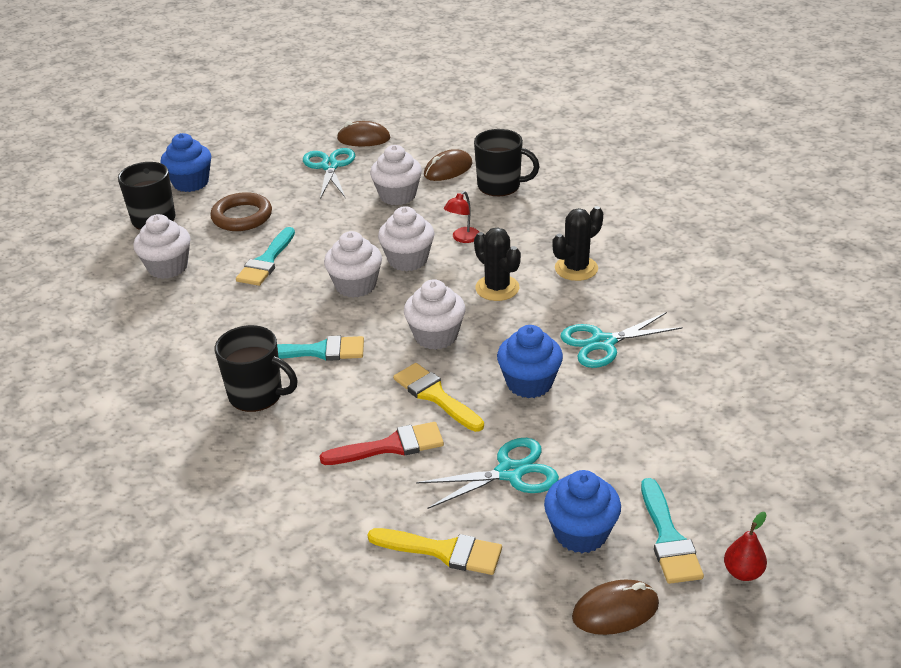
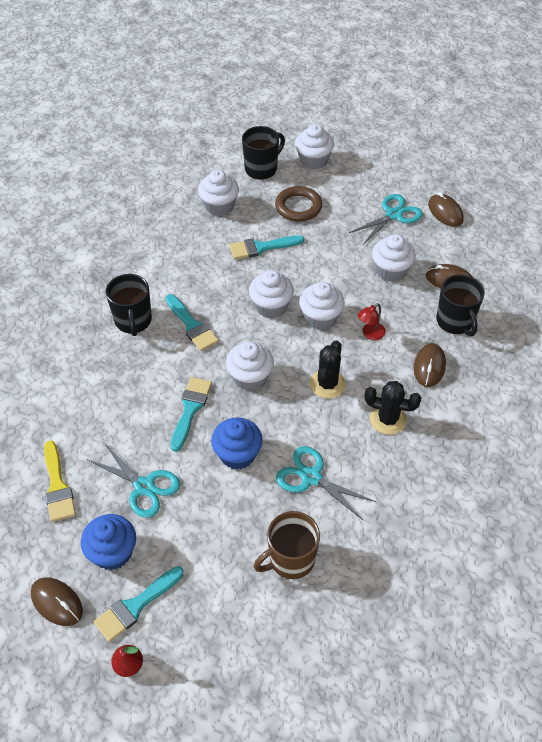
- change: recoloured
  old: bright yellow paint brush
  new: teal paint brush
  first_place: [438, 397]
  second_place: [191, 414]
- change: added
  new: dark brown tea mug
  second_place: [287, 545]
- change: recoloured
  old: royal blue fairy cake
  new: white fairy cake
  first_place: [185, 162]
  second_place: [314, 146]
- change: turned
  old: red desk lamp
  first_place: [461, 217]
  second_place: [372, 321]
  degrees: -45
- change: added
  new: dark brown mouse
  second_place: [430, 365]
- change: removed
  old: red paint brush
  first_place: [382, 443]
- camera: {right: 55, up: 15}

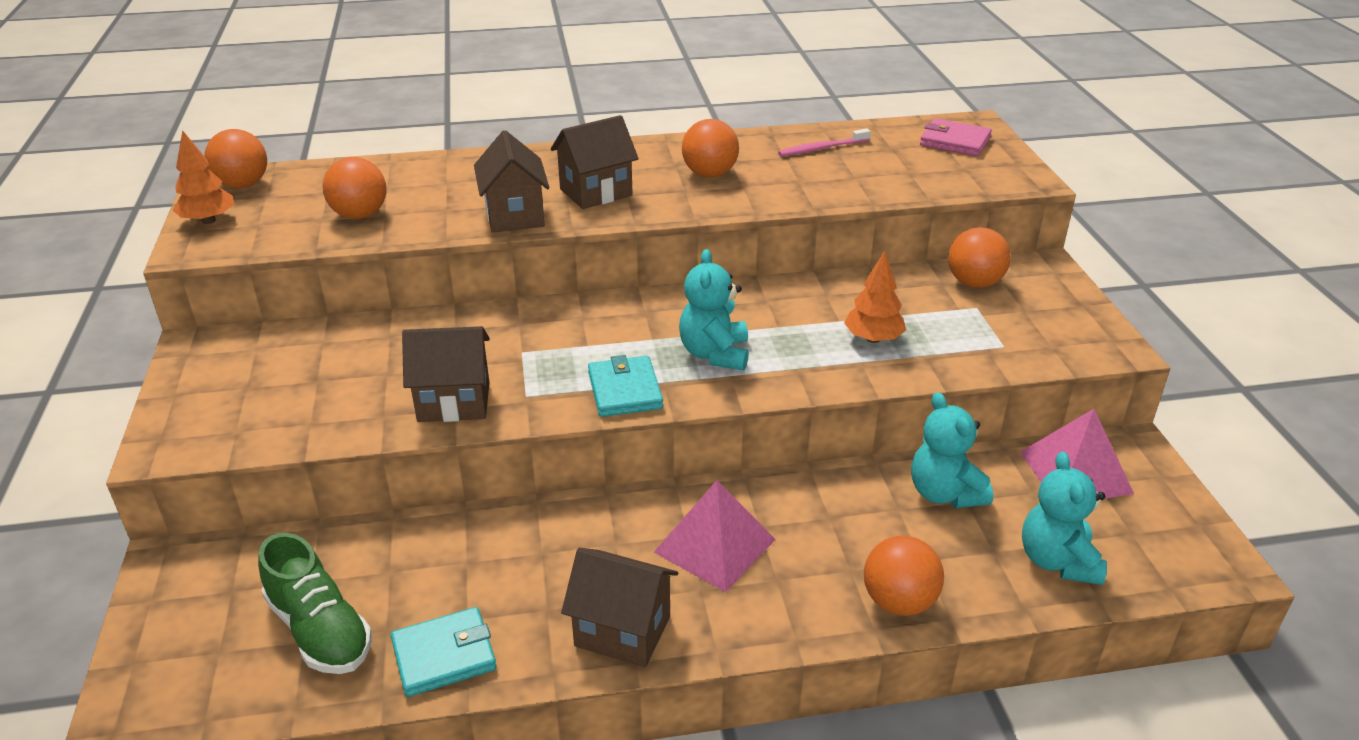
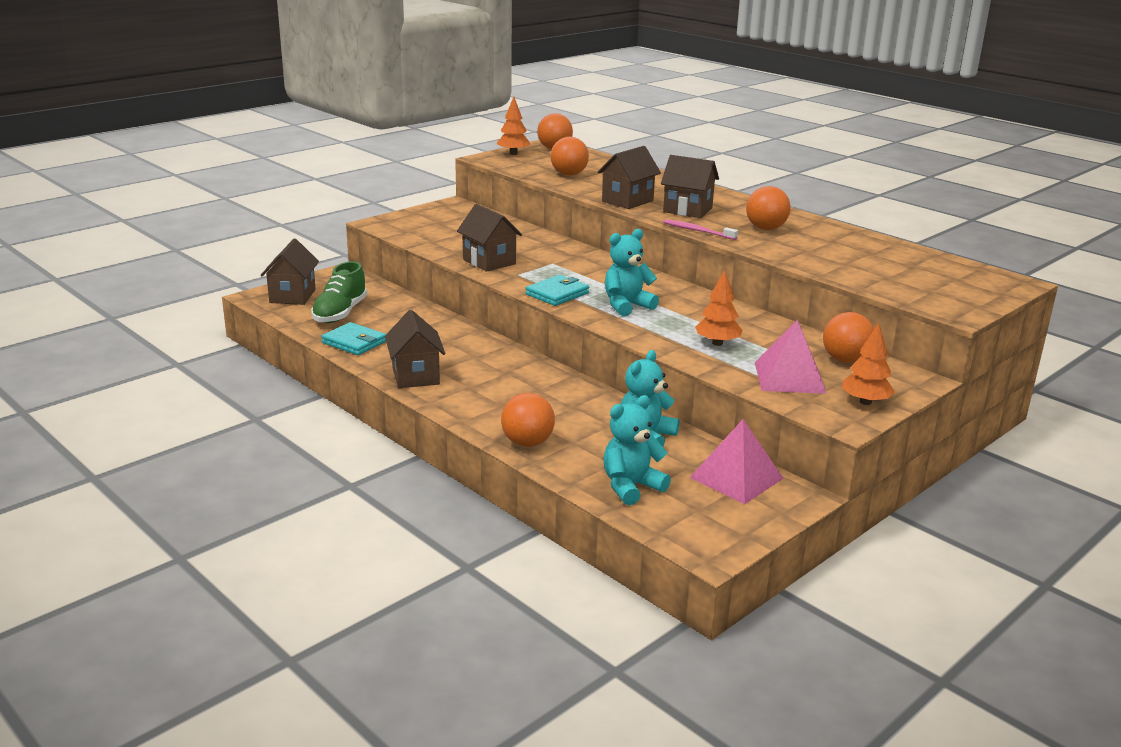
- change: added
  new: dark brown house
  second_place: [289, 272]
- change: moved
  old: pink toothbrush
  first_place: [824, 142]
  second_place: [700, 229]
- change: moved
  old: pink pyramid shape
  first_place: [715, 536]
  second_place: [791, 357]
- change: added
  new: orange-coloured tree
  second_place: [868, 364]
- change: removed
  old: pink card wallet
  first_place: [956, 137]
- camera: {right: 55, up: -10}

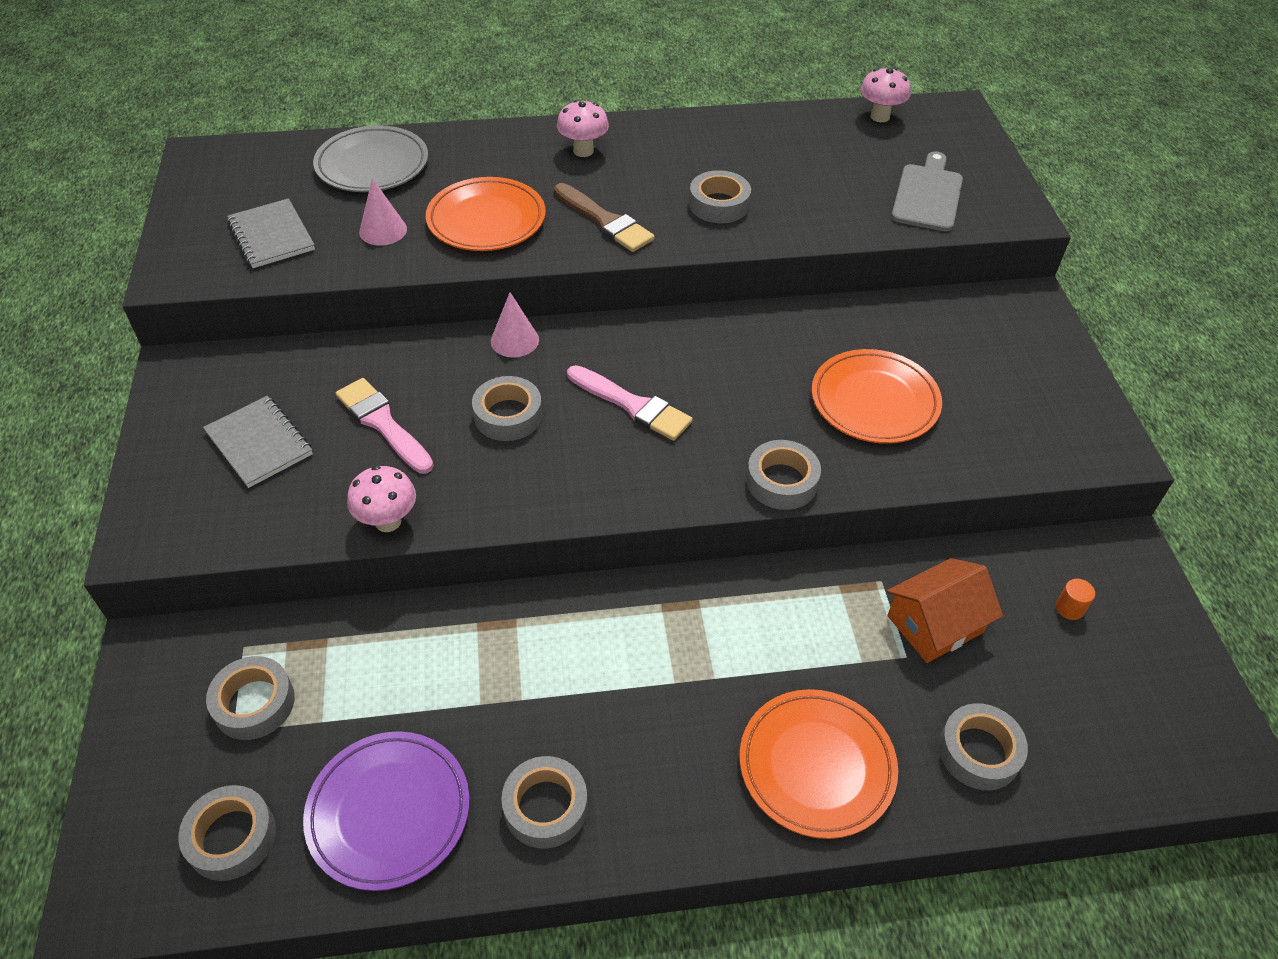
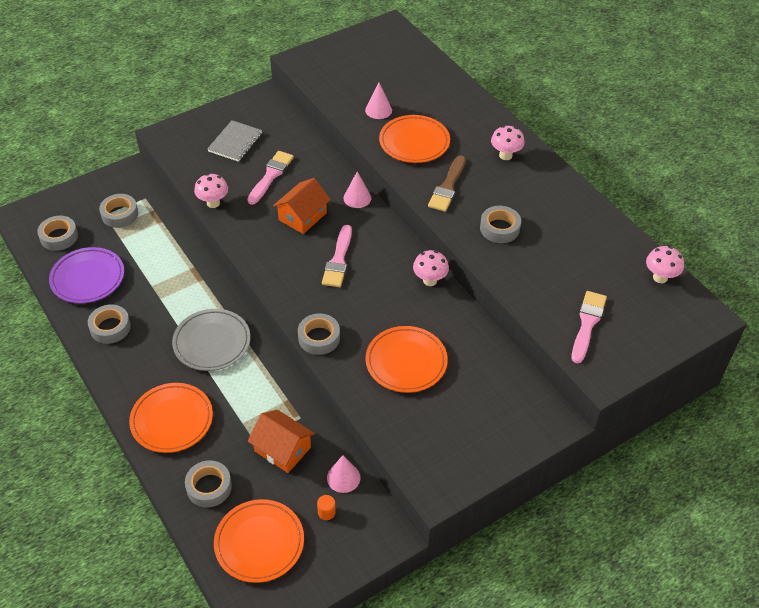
- change: moved
  old: gray dinner plate
  first_place: [370, 158]
  second_place: [211, 340]
- change: added
  new: orange-coloured dinner plate
  second_place: [259, 541]
- change: replaced
  old: gray tape
  new: orange-coloured house
  first_place: [507, 408]
  second_place: [302, 206]
- change: added
  new: pink solid cone
  second_place: [344, 474]
- change: added
  new: pink fungus
  second_place: [431, 268]
- change: replaced
  old: gray bread board
  new: pink paint brush
  first_place: [927, 191]
  second_place: [589, 327]
- change: removed
  old: gray notepad
  first_place: [271, 233]
- camera: {right: 65, up: 0}

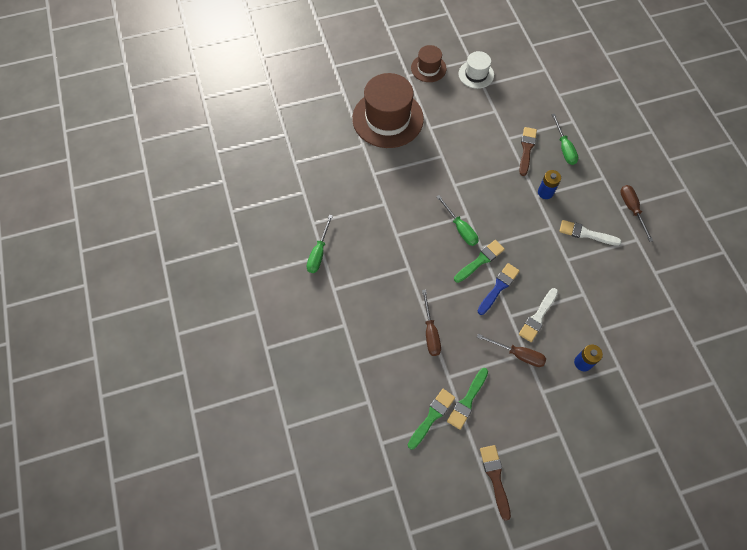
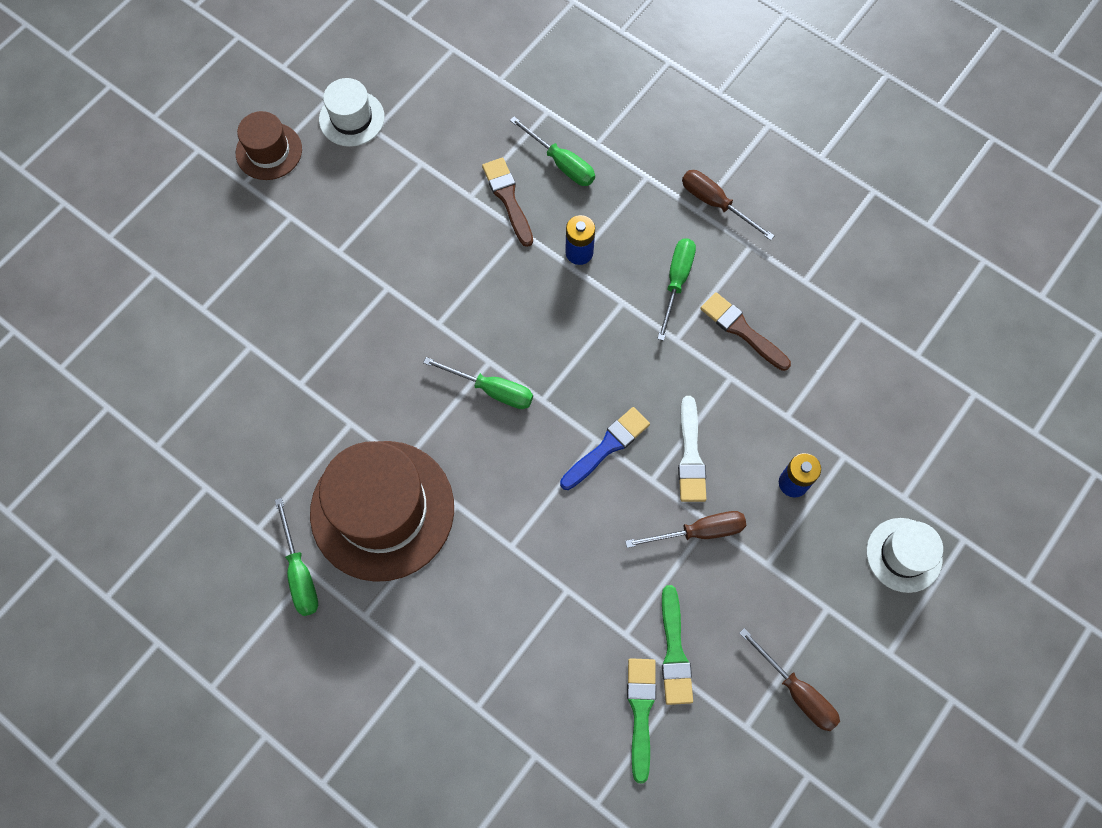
- change: moved
  old: dark brown tall hat
  first_place: [388, 110]
  second_place: [382, 511]
- change: turned
  old: royal blue paint brush
  first_place: [499, 289]
  second_place: [605, 448]
  degrees: 45
- change: replaced
  old: white paint brush
  new: green hand screwdriver
  first_place: [590, 233]
  second_place: [676, 289]
- change: moved
  old: dark brown paint brush
  first_place: [495, 483]
  second_place: [745, 331]
- change: moved
  old: dark brown hand screwdriver
  first_place: [431, 323]
  second_place: [789, 679]
- change: added
  new: white tall hat
  second_place: [904, 555]
- change: removed
  old: green paint brush
  first_place: [479, 261]
- camera: {right: -35, up: 5}

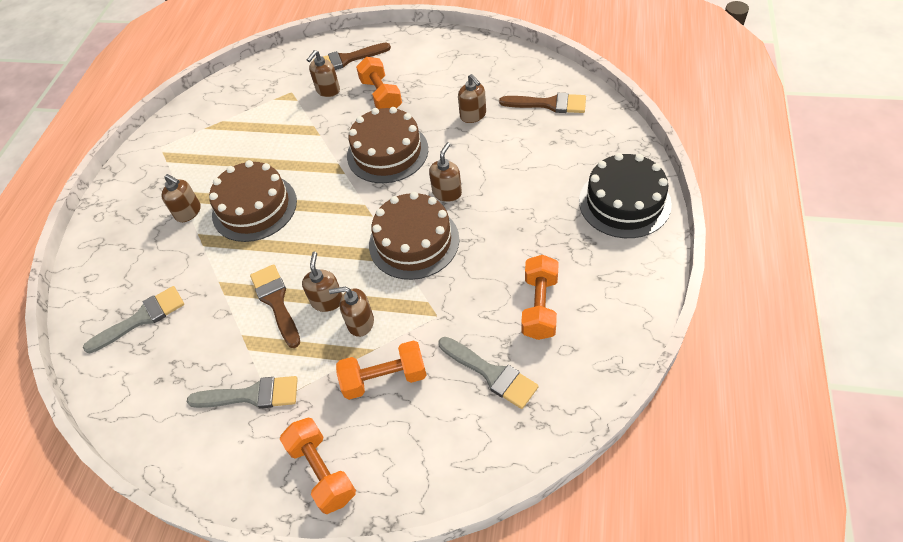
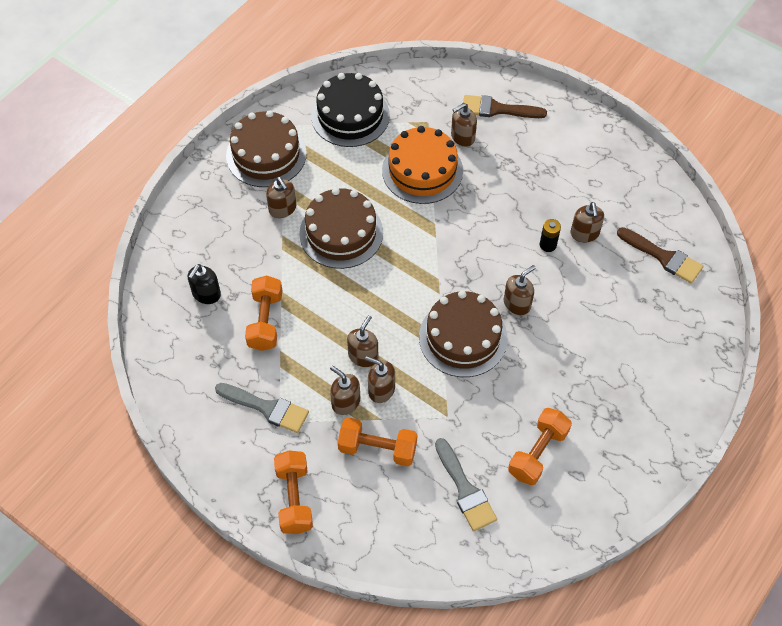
- change: replaced
  old: gray paint brush
  new: ebony pump bottle
  first_place: [133, 319]
  second_place: [204, 284]
- change: moved
  old: dark brown layer cake
  first_place: [387, 145]
  second_place: [266, 148]
- change: moved
  old: orange-coloured dumbbell
  first_place: [379, 83]
  second_place: [264, 313]
- change: moved
  old: ebony layer cake
  first_place: [625, 195]
  second_place: [350, 110]
- change: added
  new: dark brown pump bottle
  second_place: [345, 390]
- change: added
  new: orange-coloured layer cake
  second_place: [422, 165]
- change: added
  new: ebony battery
  second_place: [550, 235]
- change: removed
  old: dark brown paint brush
  first_place: [275, 306]
- camera: {right: 20, up: 5}

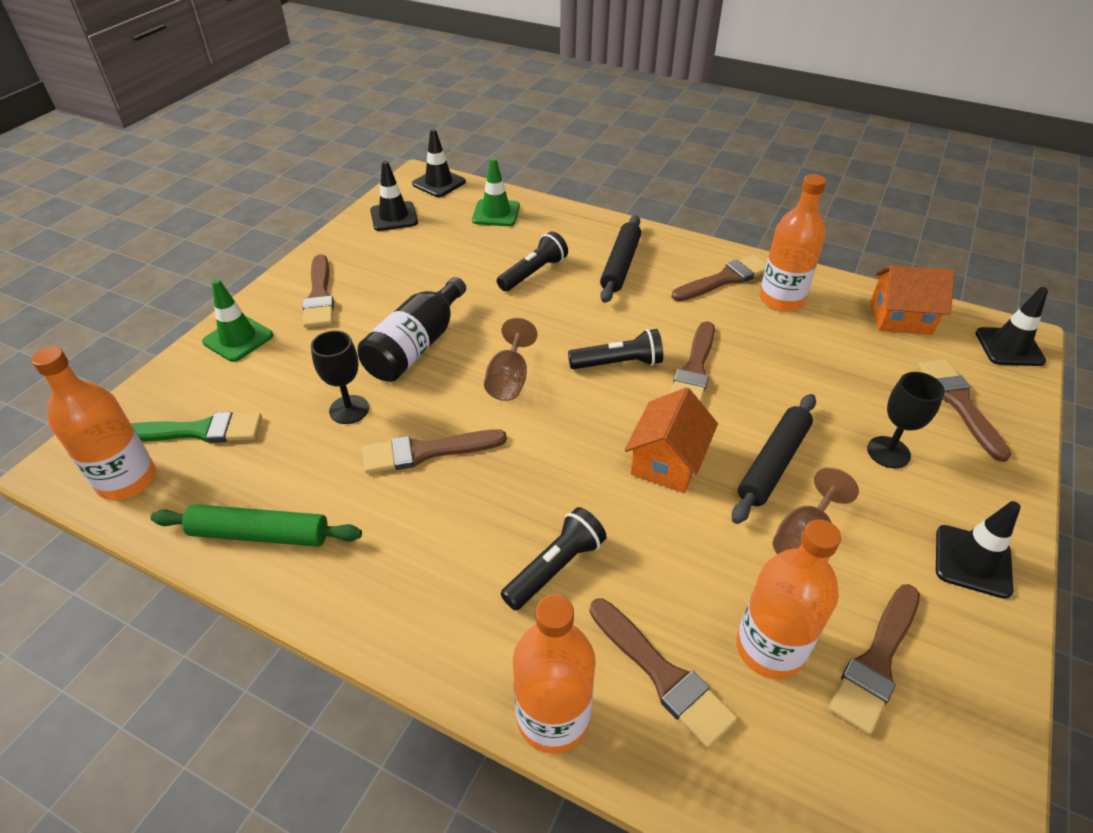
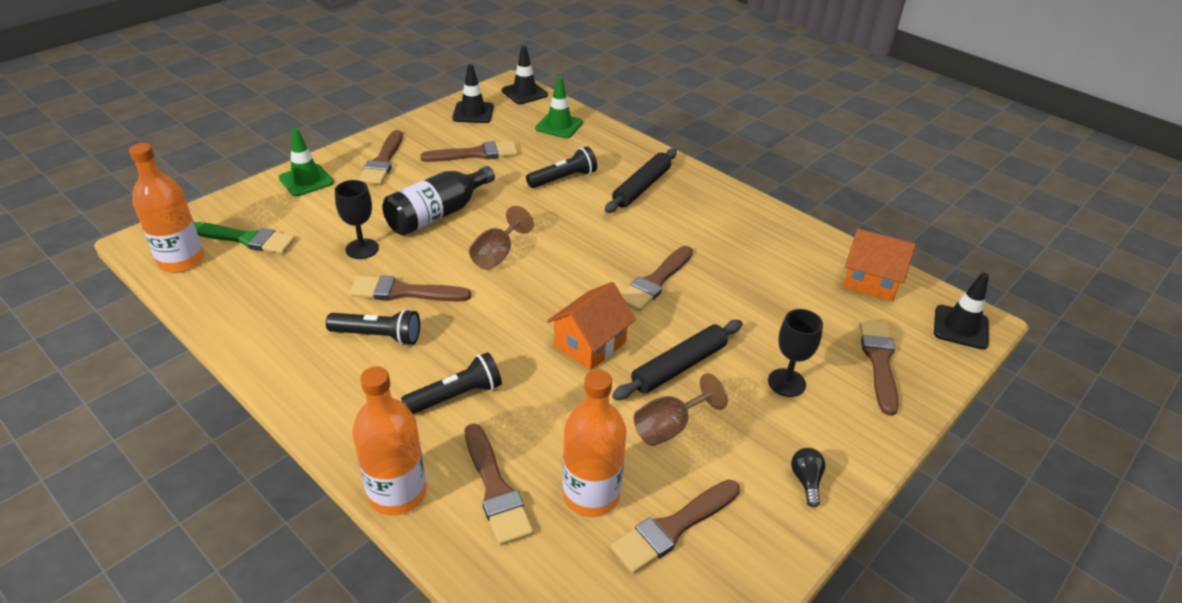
- change: moved
  old: ebony flashlight
  first_place: [615, 349]
  second_place: [373, 327]
- change: moved
  old: dark brown paint brush
  first_place: [719, 278]
  second_place: [469, 151]
- change: replaced
  old: ebony road cone
  new: ebony light bulb
  first_place: [978, 550]
  second_place: [808, 477]
- change: removed
  old: green rolling pin
  first_place: [256, 525]
- change: removed
  old: orange-coloured drink bottle
  first_place: [792, 243]
- camera: {right: 15, up: -5}

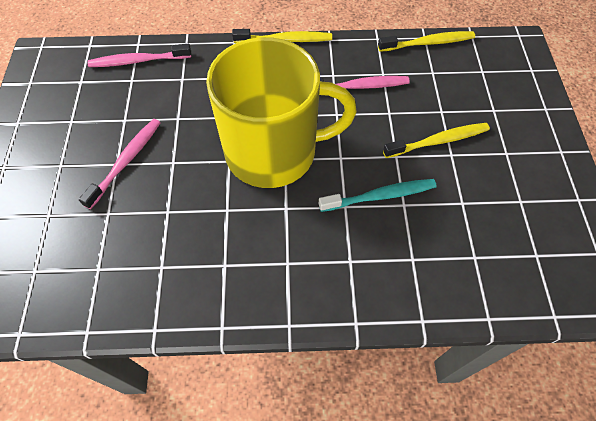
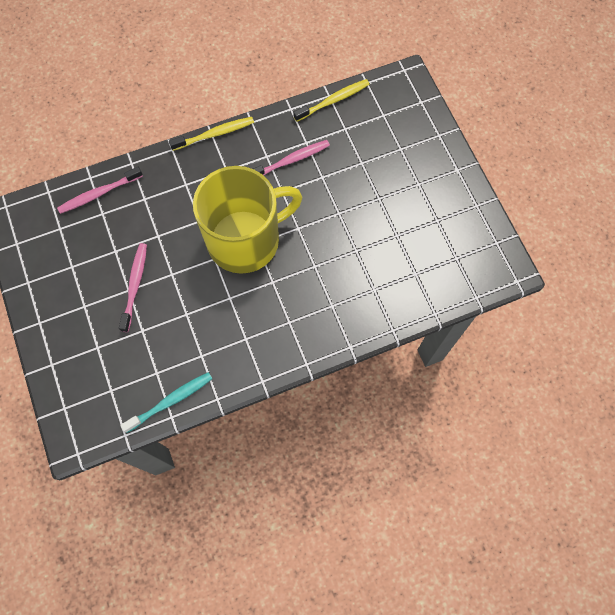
- change: moved
  old: teal toothbrush
  first_place: [378, 195]
  second_place: [166, 402]
- change: removed
  old: bright yellow toothbrush
  first_place: [436, 140]
- camera: {right: -20, up: 10}

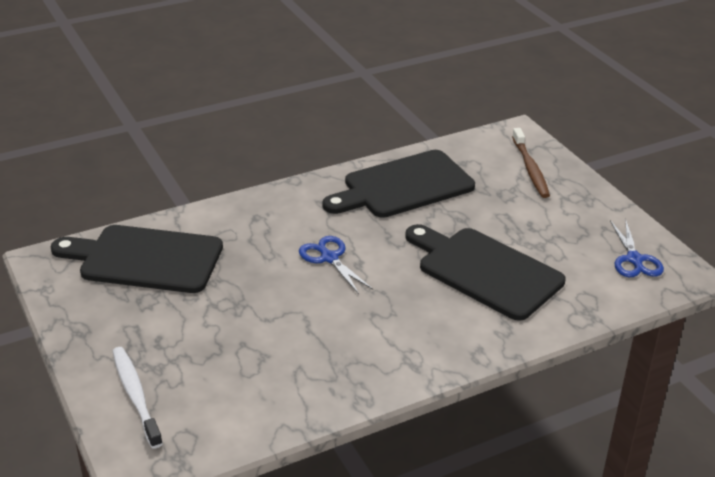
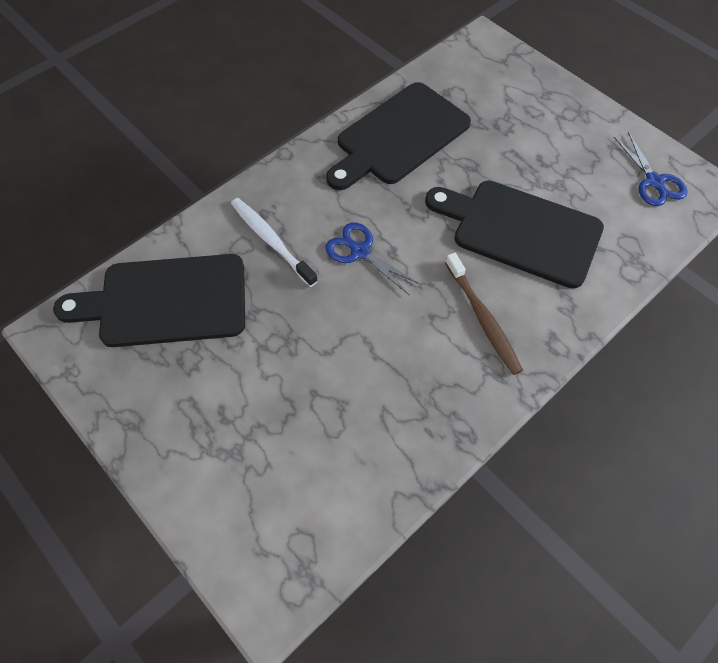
- change: moved
  old: white toothbrush
  first_place: [137, 398]
  second_place: [274, 242]
- change: moved
  old: dark brown toothbrush
  first_place: [531, 163]
  second_place: [484, 314]
- camera: {right: -15, up: 25}

